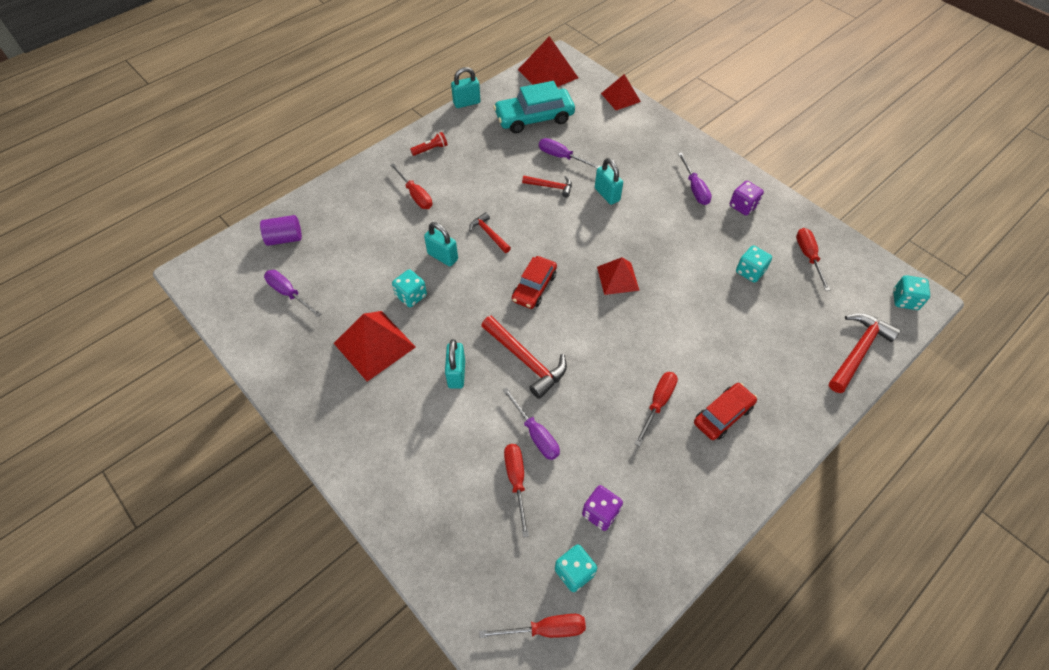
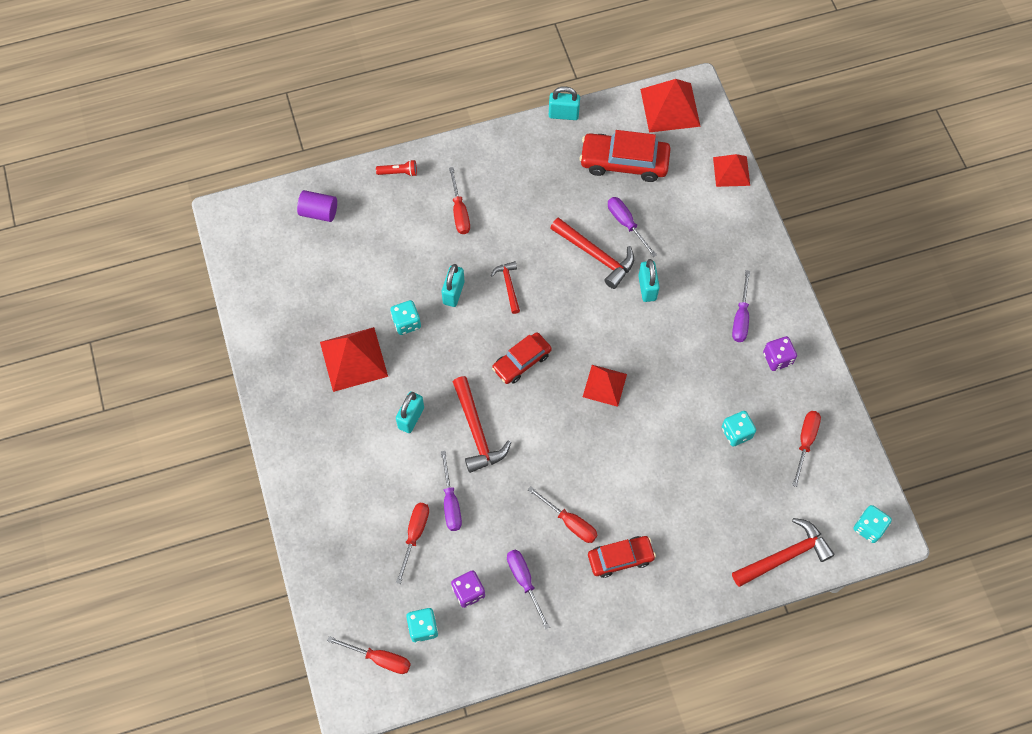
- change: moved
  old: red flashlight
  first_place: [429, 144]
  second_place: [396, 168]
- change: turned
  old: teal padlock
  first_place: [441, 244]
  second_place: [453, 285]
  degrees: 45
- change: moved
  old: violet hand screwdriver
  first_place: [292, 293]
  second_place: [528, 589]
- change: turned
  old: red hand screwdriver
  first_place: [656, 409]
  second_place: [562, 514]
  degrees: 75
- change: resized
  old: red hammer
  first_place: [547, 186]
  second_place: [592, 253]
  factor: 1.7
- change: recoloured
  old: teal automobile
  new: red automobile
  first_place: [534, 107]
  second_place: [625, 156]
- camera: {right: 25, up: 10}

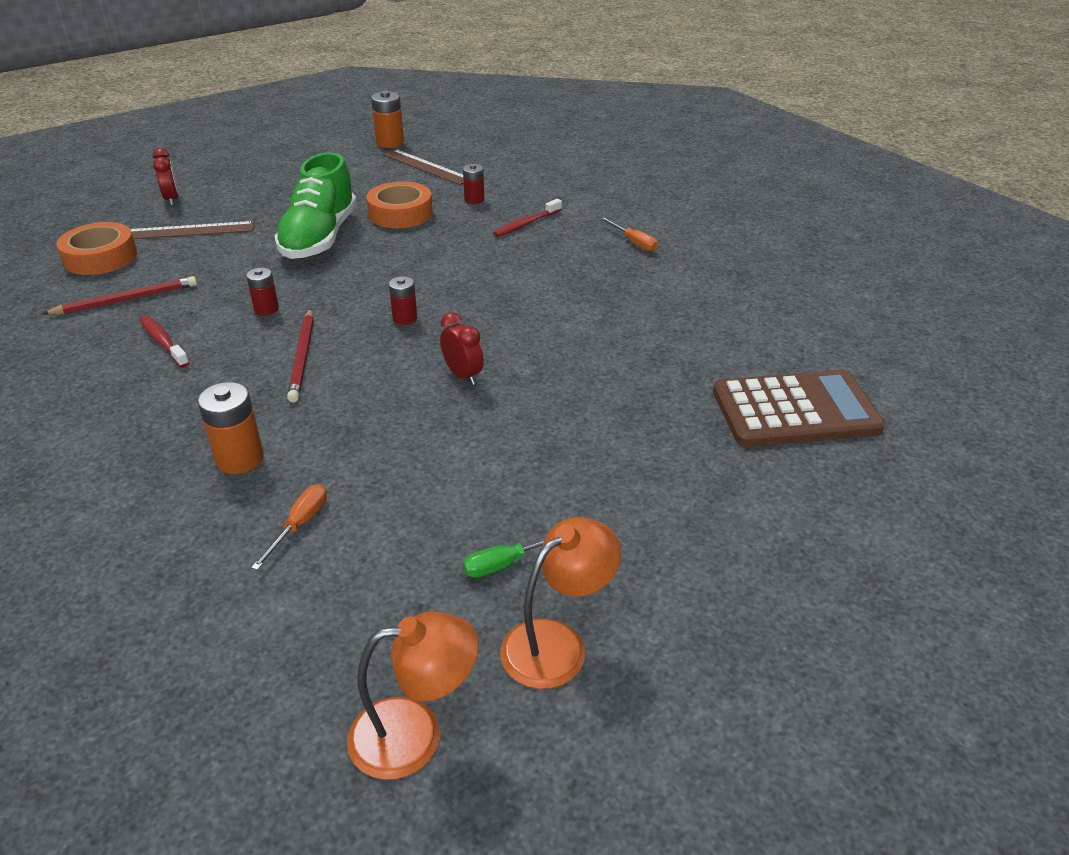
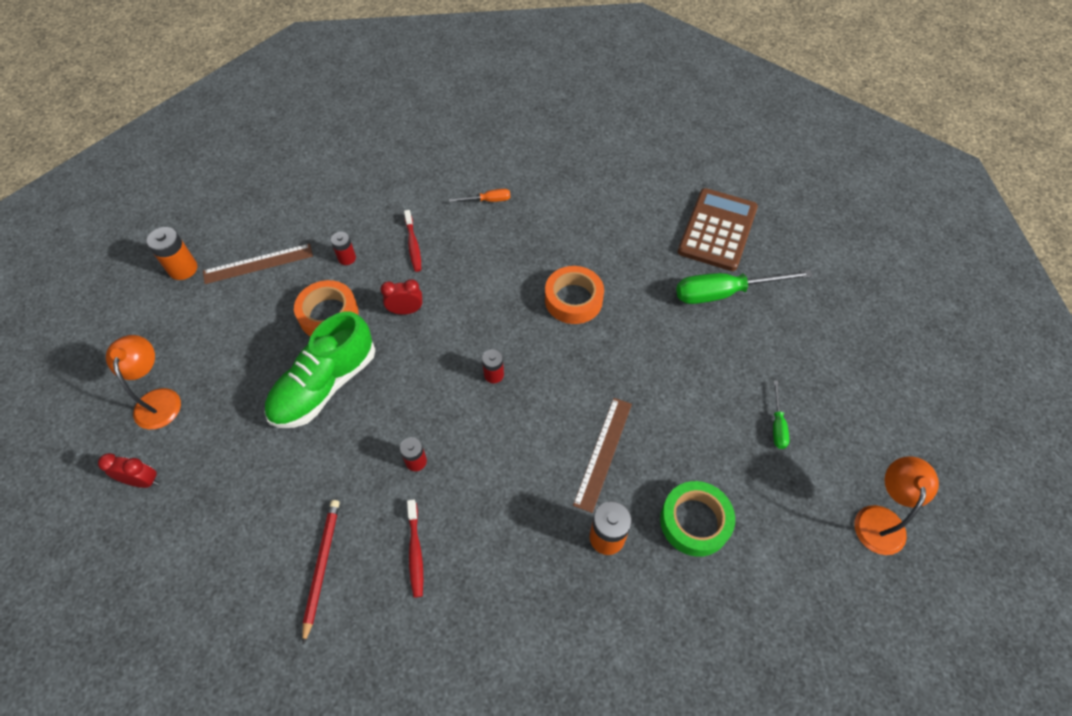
- change: moved
  old: orange-coloured desk lamp
  first_place: [560, 603]
  second_place: [143, 382]
- change: turned
  old: green sneaker
  first_place: [316, 205]
  second_place: [319, 370]
  degrees: 90
- change: moved
  old: red bedside clock
  first_place: [462, 348]
  second_place: [401, 297]
- change: turned
  old: red toothbrush
  first_place: [164, 341]
  second_place: [415, 548]
  degrees: -90
- change: moved
  old: orange-coloured tape
  first_place: [96, 248]
  second_place: [574, 295]
- change: moved
  old: dark brown straightedge
  first_place: [192, 230]
  second_place: [602, 455]
- change: replaced
  old: orange-coloured hand screwdriver
  new: green tape
  first_place: [289, 527]
  second_place: [697, 519]
- change: added
  new: green hand screwdriver
  second_place: [744, 287]
- change: removed
  old: red pencil
  first_place: [300, 355]
- camera: {right: -60, up: 20}

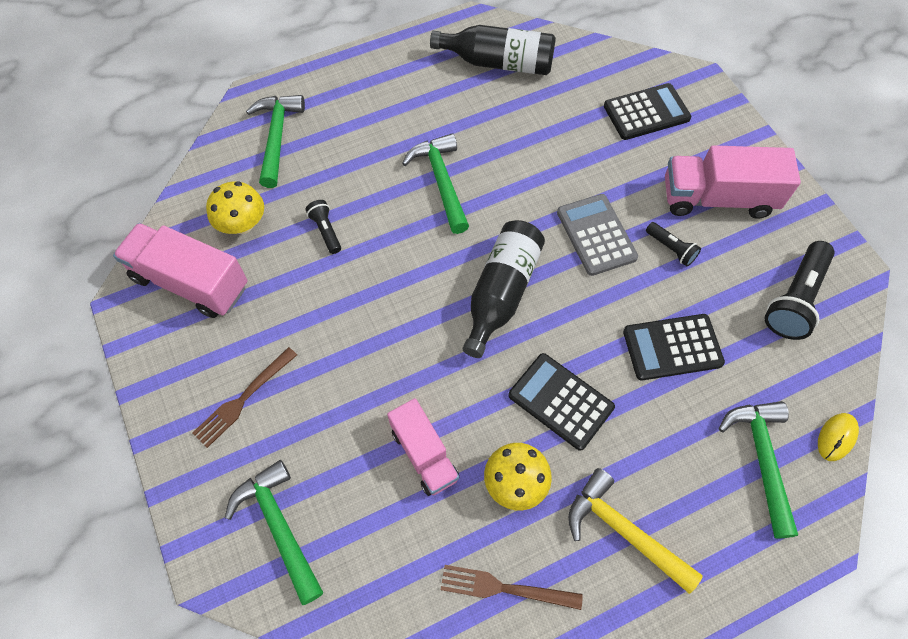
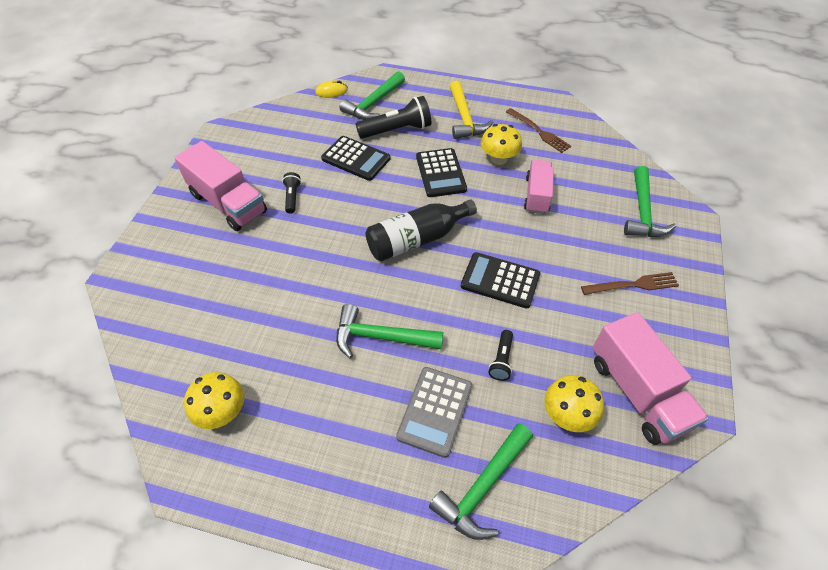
- change: replaced
  old: ebony drink bottle
  new: bright yellow fungus
  first_place: [493, 50]
  second_place: [214, 400]
- change: turned
  old: green hammer
  first_place: [435, 183]
  second_place: [389, 331]
  degrees: 75
- change: moved
  old: ebony flashlight
  first_place: [800, 290]
  second_place: [393, 117]
- change: moved
  old: gray adding machine
  first_place: [597, 235]
  second_place: [434, 412]
- change: moved
  old: ebony adding machine
  first_place: [647, 111]
  second_place: [500, 280]
- camera: {right: -140, up: -10}

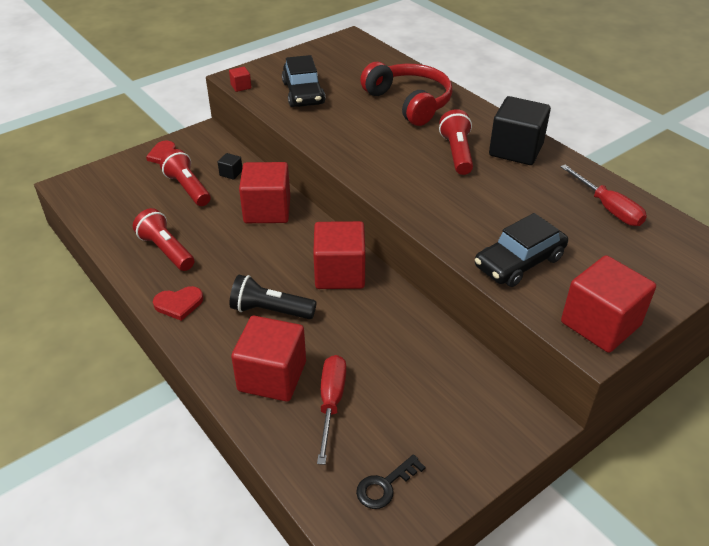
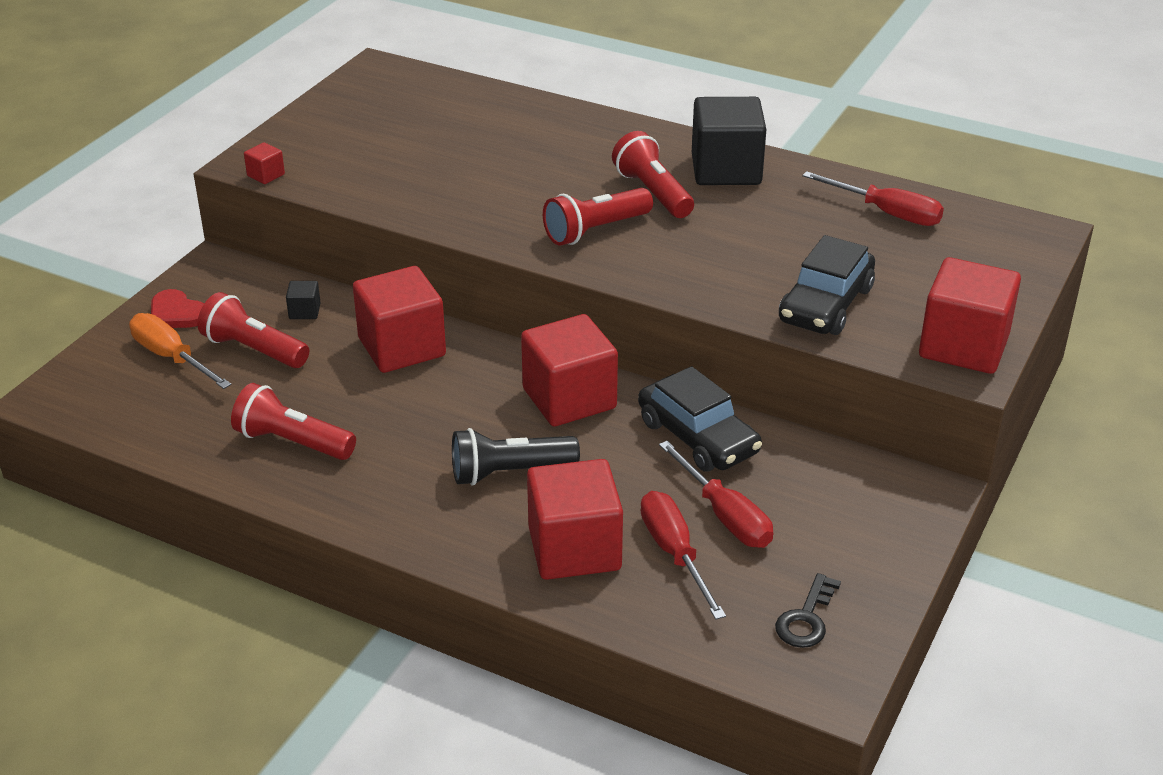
- change: added
  new: orange-coloured hand screwdriver
  second_place: [180, 351]
- change: added
  new: red flashlight
  second_place: [598, 217]
- change: moved
  old: ebony automobile
  first_place: [303, 81]
  second_place: [700, 419]
- change: added
  new: red hand screwdriver
  second_place: [716, 494]
- change: removed
  old: red heart shape
  first_place: [178, 303]
- change: removed
  old: red over-ear headphones
  first_place: [406, 94]
- camera: {right: -25, up: -5}

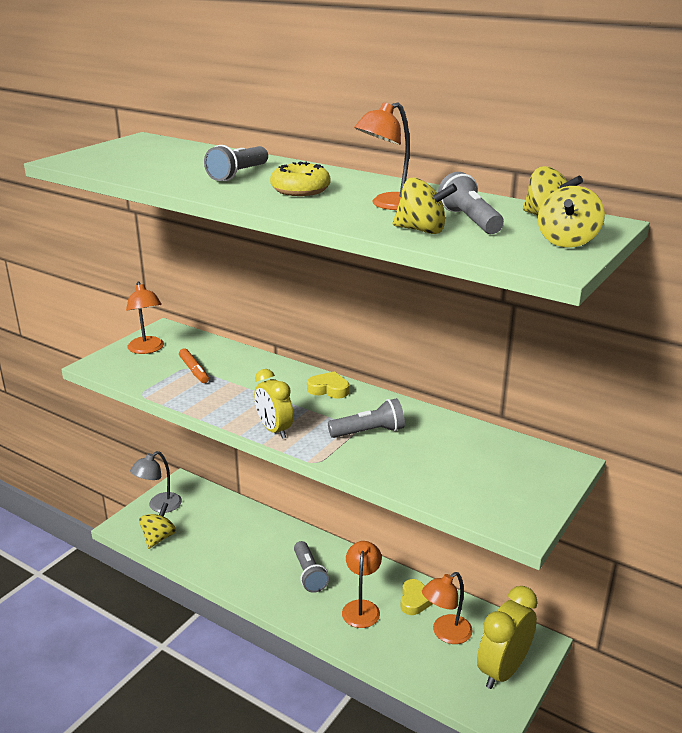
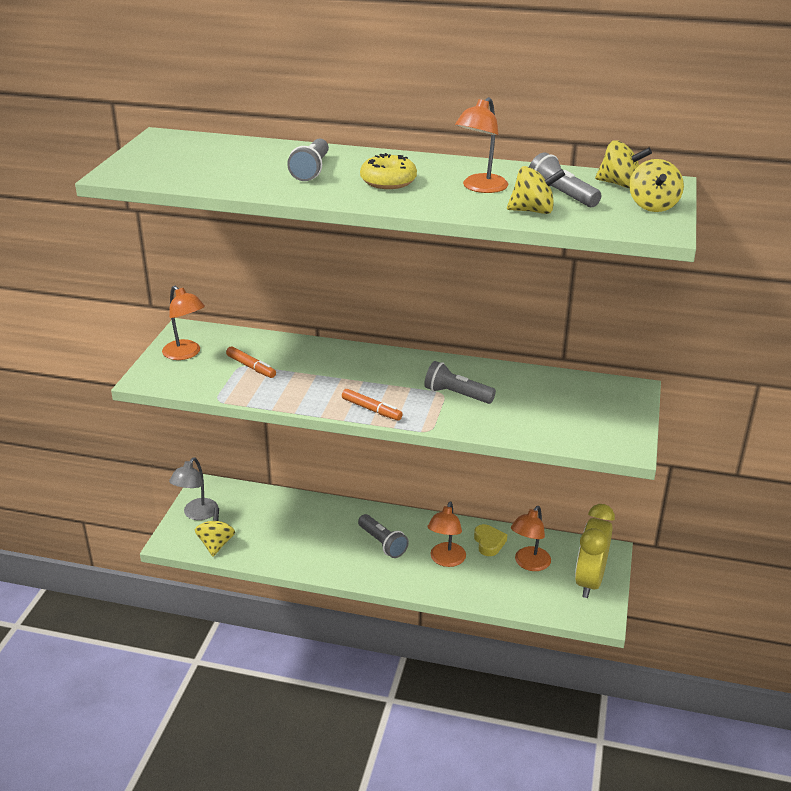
- change: replaced
  old: bright yellow bedside clock
  new: orange-coloured felt pen
  first_place: [273, 404]
  second_place: [372, 404]
- change: turned
  old: gray flashlight
  first_place: [366, 418]
  second_place: [460, 382]
  degrees: -120
- change: turned
  old: orange-coloured desk lamp
  first_place: [362, 584]
  second_place: [446, 534]
  degrees: -150
- change: removed
  old: bright yellow heart shape
  first_place: [328, 384]
- camera: {right: -20, up: 5}

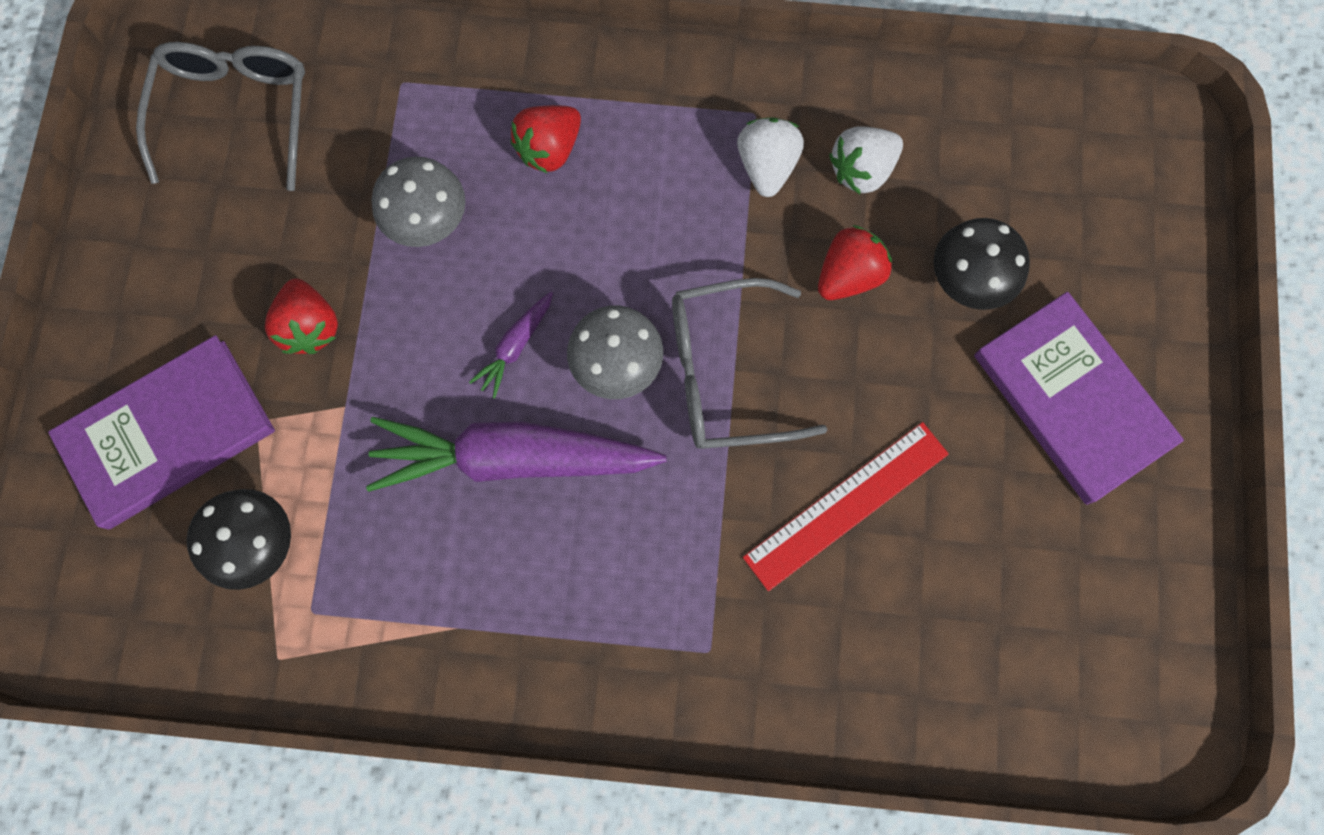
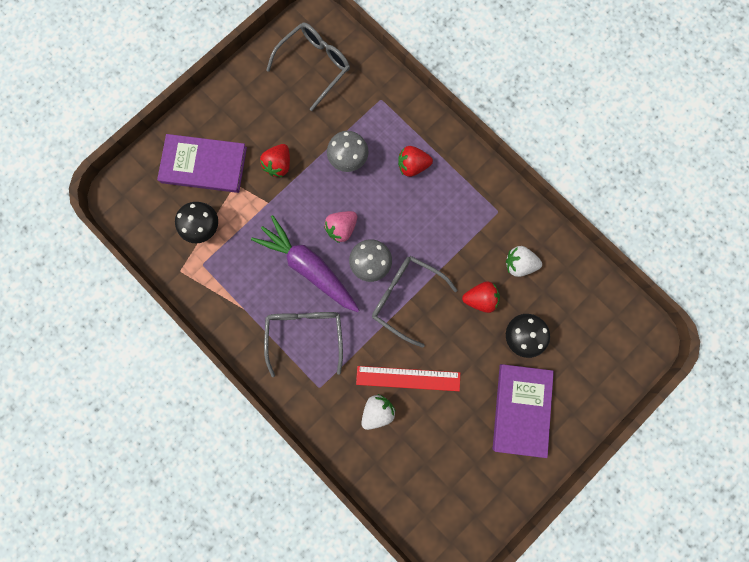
- change: added
  new: gray eyeglasses
  second_place: [303, 344]
- change: replaced
  old: violet toy carrot
  new: pink toy strawberry
  first_place: [511, 345]
  second_place: [340, 227]
- change: moved
  old: white toy strawberry
  first_place: [770, 157]
  second_place: [378, 412]
- camera: {right: 40, up: 5}

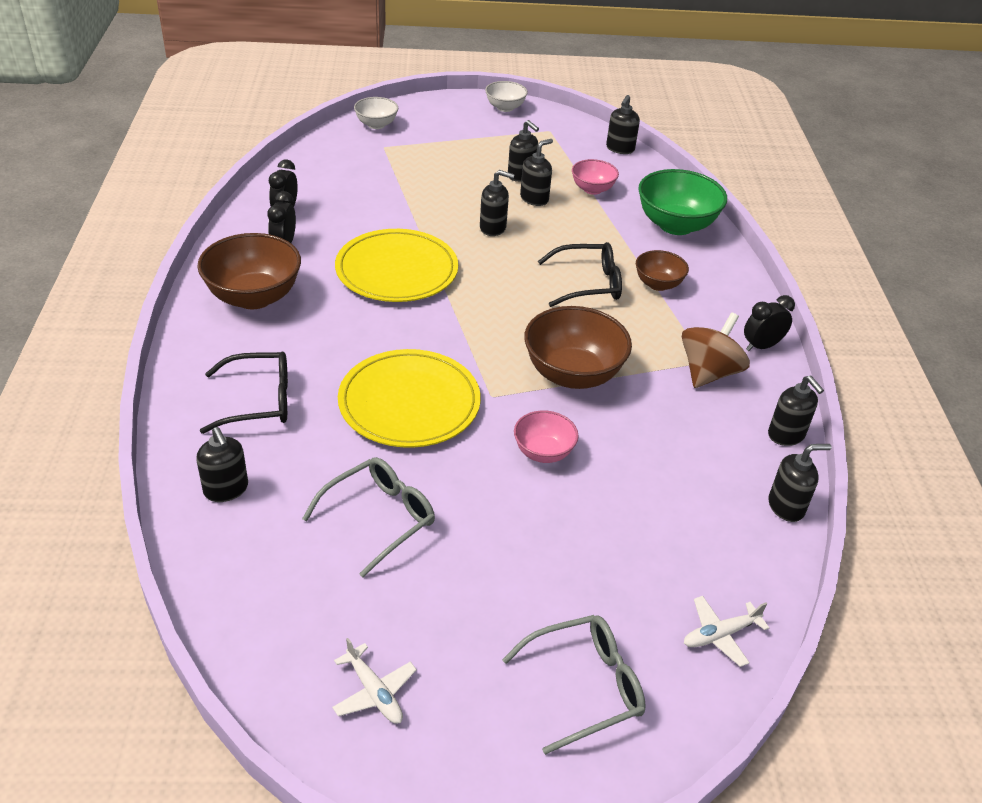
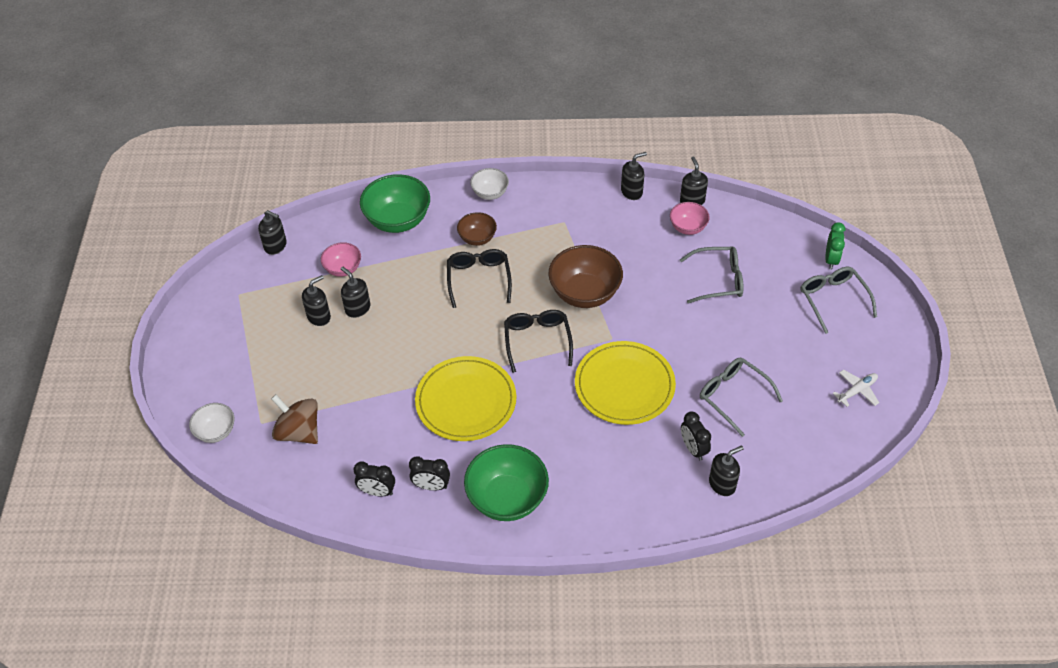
- change: moved
  old: dark brown whirligig
  first_place: [716, 350]
  second_place: [294, 419]
- change: recoloured
  old: dark brown bowl
  new: green bowl
  first_place: [249, 271]
  second_place: [506, 482]
- change: moved
  old: white bowl
  first_place: [506, 96]
  second_place: [489, 184]
- change: moved
  old: ebony eyeglasses
  first_place: [244, 393]
  second_place: [538, 341]
- change: moved
  old: pink bowl
  first_place: [546, 437]
  second_place: [690, 218]
- change: added
  new: gray eyeglasses
  second_place: [711, 275]
- change: moved
  old: ebony bedside clock
  first_place: [769, 323]
  second_place: [696, 436]
- change: added
  new: green bedside clock
  second_place: [835, 246]
- change: removed
  old: ebony pump bottle
  first_place: [497, 203]
- change: removed
  old: white toy plane
  first_place: [726, 631]
- camera: {right: -85, up: 10}

